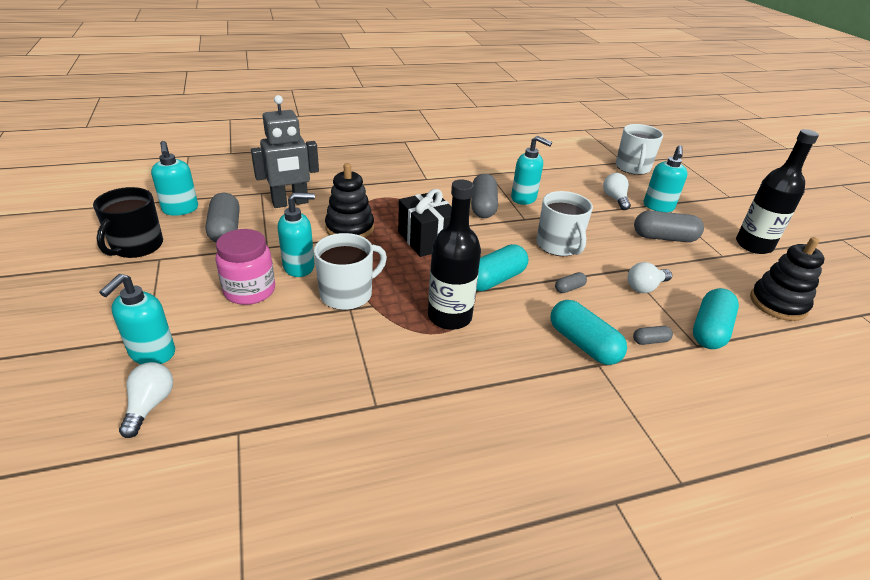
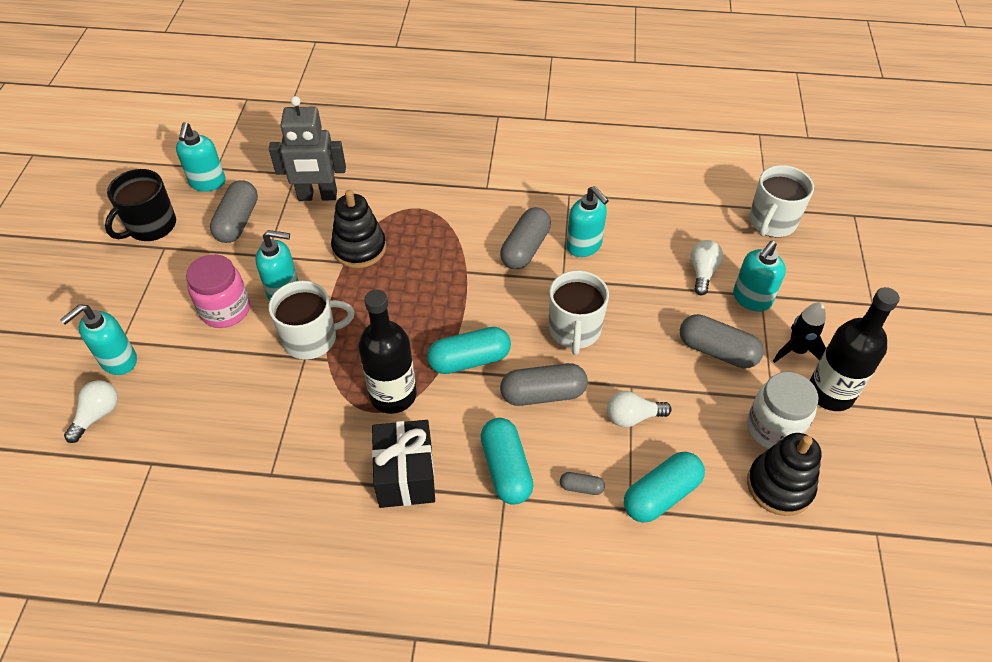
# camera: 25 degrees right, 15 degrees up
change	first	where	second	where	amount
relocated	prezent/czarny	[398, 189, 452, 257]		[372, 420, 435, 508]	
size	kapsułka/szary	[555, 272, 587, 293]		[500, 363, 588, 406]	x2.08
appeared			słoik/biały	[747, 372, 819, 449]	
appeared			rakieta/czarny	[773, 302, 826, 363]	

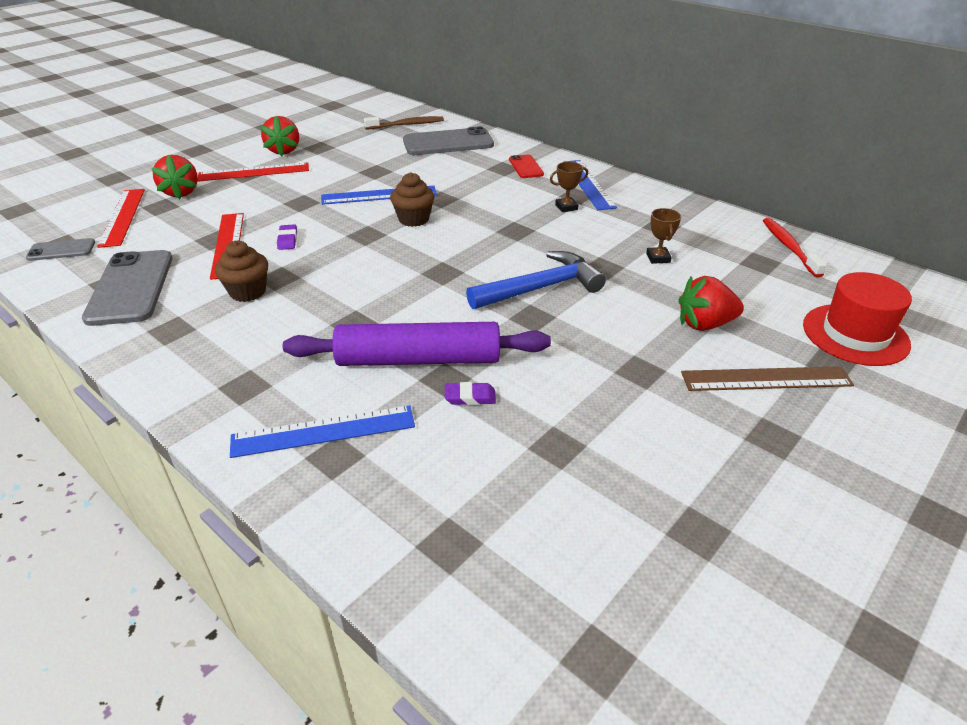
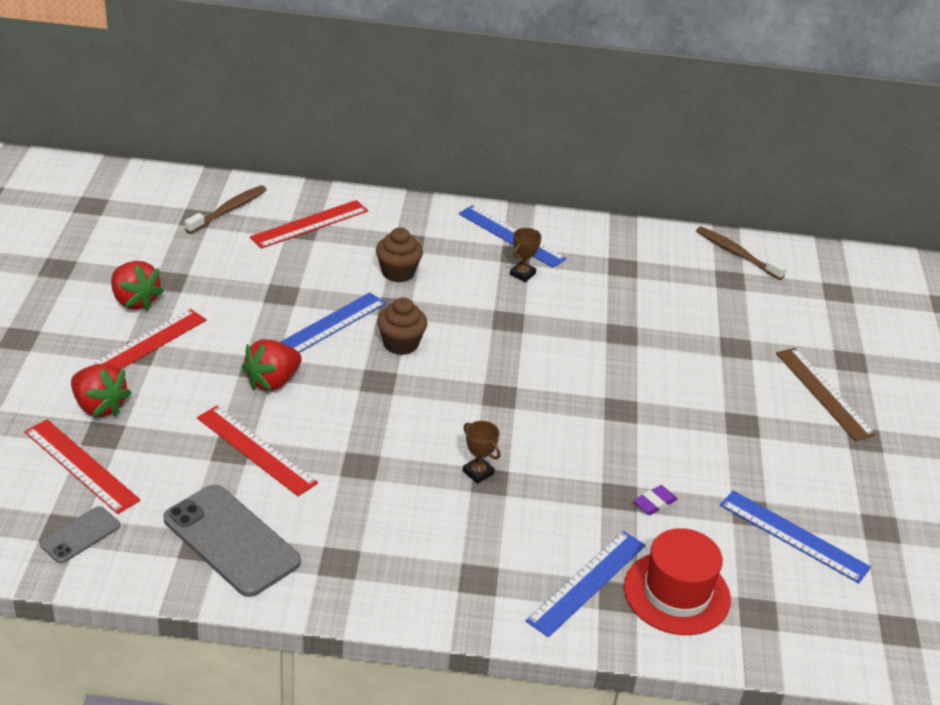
# camera: 40 degrees left, 0 degrees up
change	first	where	second	where	amount
relocated	muffinka/brązowy	[215, 240, 268, 302]		[376, 228, 423, 282]	
missing	gumka do mazania/fioletowy	[277, 224, 297, 250]			
missing	wałek do ciasta/fioletowy	[283, 322, 551, 366]			
exchanged	telefon/szary	[403, 126, 494, 155]	linijka/czerwony	[250, 200, 368, 249]	
missing	młotek/niebieski	[466, 251, 606, 309]			
missing	telefon/czerwony	[509, 154, 544, 178]			
relocated	puchar/brązowy	[646, 208, 681, 264]		[463, 421, 501, 484]	
relocated	truskawka/czerwony	[678, 276, 744, 331]		[242, 339, 302, 391]	
spun	linijka/brązowy	[681, 366, 854, 391]		[776, 348, 876, 441]	75 degrees counterclockwise
colour	szczoteczka do zębów/czerwony	[763, 218, 827, 277]	szczoteczka do zębów/brązowy	[696, 226, 787, 280]	
relocated	kapelusz/czerwony	[803, 272, 912, 366]		[624, 528, 731, 635]	
appeared			linijka/niebieski	[720, 490, 871, 583]	

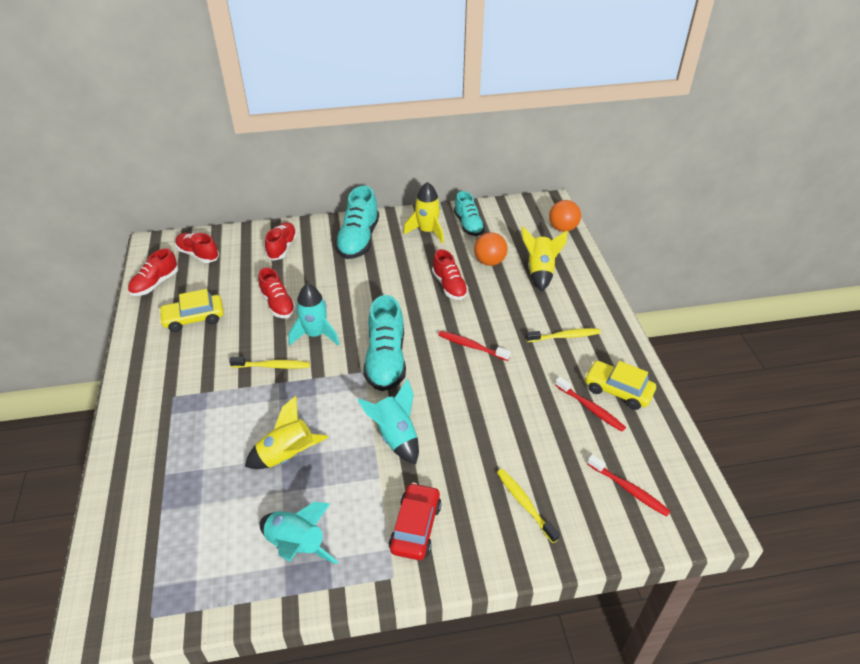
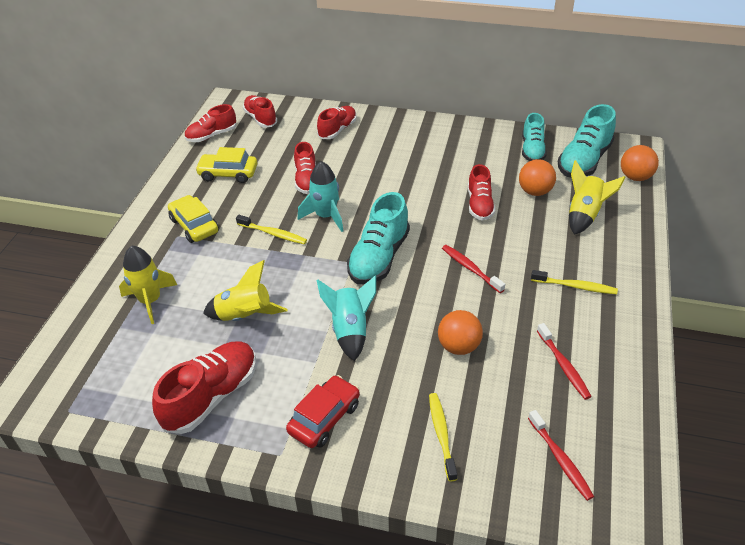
# camera: 25 degrees right, 0 degrees up
change	first	where	second	where	amount
exchanged	rakieta/turkusowy	[259, 502, 338, 564]	but/czerwony	[152, 341, 256, 434]	
relocated	but/turkusowy	[335, 186, 379, 259]		[558, 104, 616, 178]	
relocated	rakieta/żółty	[403, 182, 444, 244]		[119, 246, 177, 324]	
relocated	samochód/żółty	[585, 361, 656, 410]		[168, 195, 219, 243]	
appeared			piłka/pomarańczowy	[438, 310, 483, 355]	

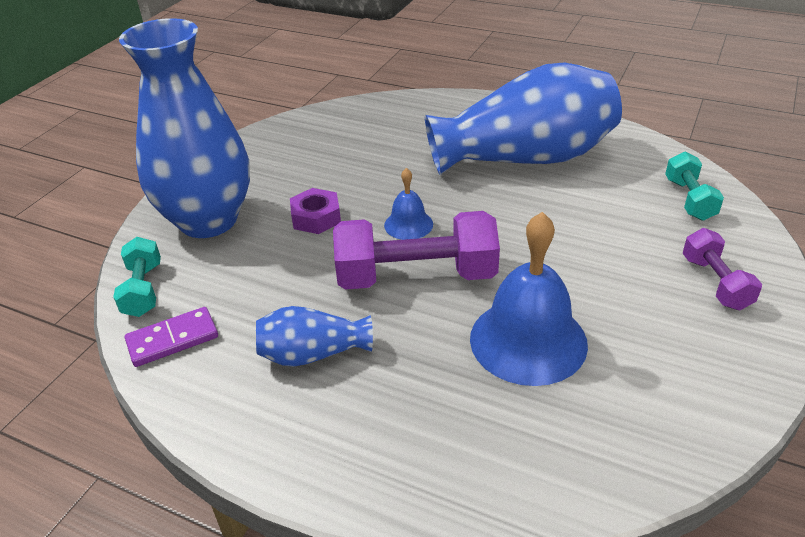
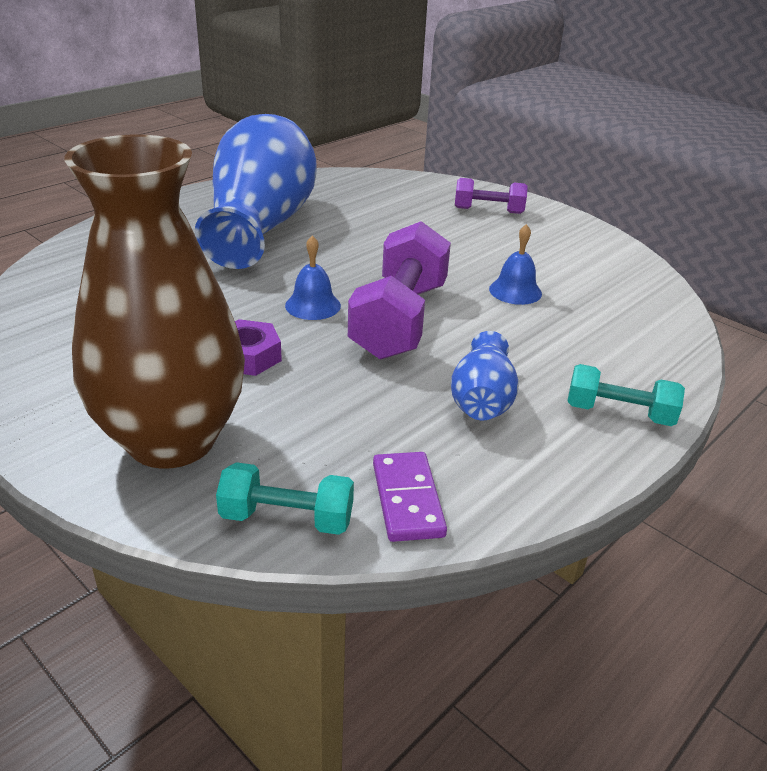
# camera: 75 degrees left, 5 degrees down
change	first	where	second	where	amount
colour	wazon/niebieski	[119, 18, 250, 238]	wazon/brązowy	[64, 134, 245, 469]	
size	dzwonek/niebieski	[470, 212, 588, 386]		[489, 224, 542, 305]	x0.51
relocated	hantel/turkusowy	[665, 152, 724, 221]		[568, 364, 685, 426]	

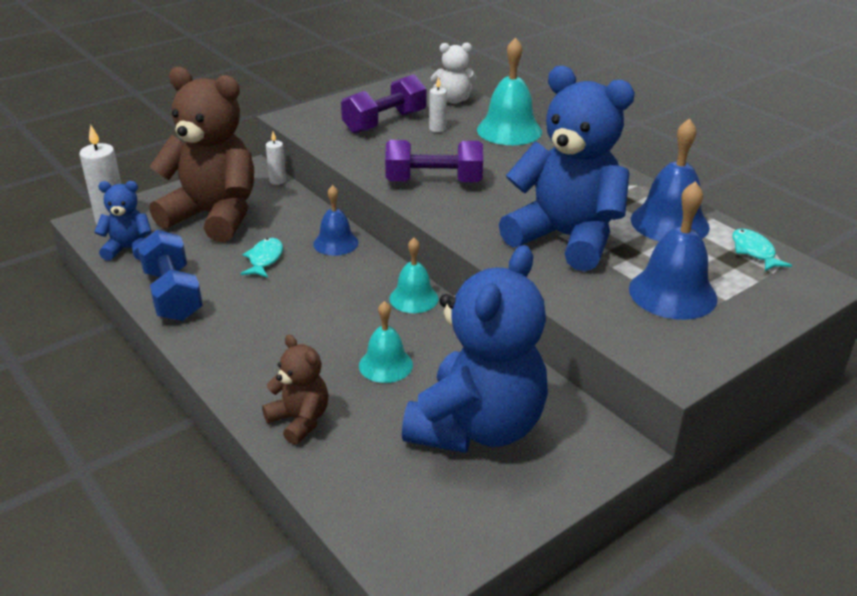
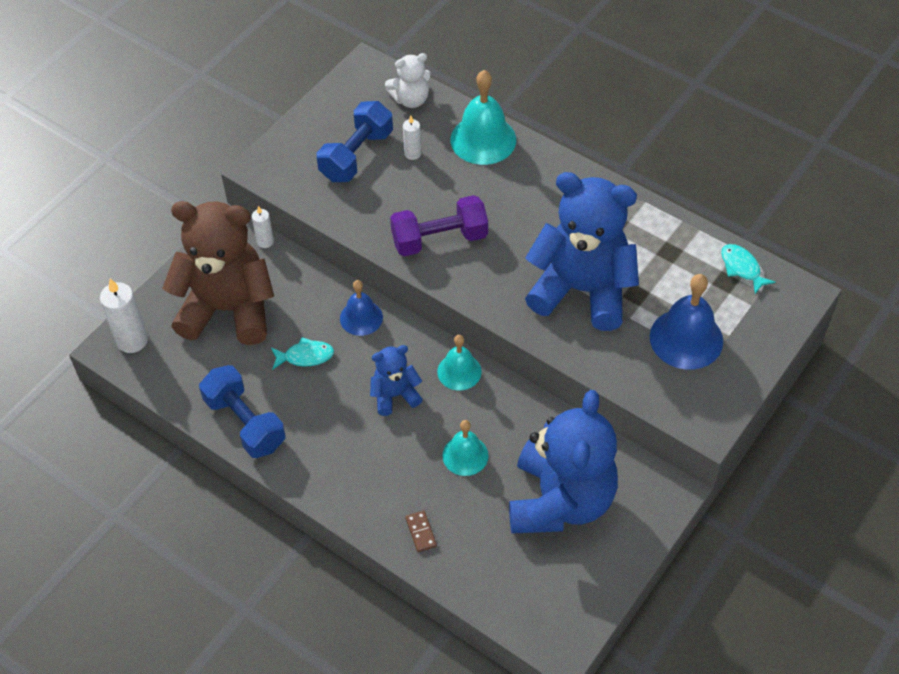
# camera: 15 degrees left, 20 degrees up
change	first	where	second	where	amount
relocated	miś/niebieski	[94, 181, 152, 261]		[370, 345, 423, 416]	
spun	ryba/turkusowy	[240, 238, 283, 278]		[271, 337, 334, 370]	90 degrees clockwise
exchanged	miś/brązowy	[262, 334, 329, 445]	kostka domina/brązowy	[405, 510, 437, 552]	
colour	hantel/fioletowy	[341, 74, 427, 134]	hantel/niebieski	[317, 101, 393, 182]	
missing	dzwonek/niebieski	[631, 118, 710, 241]			

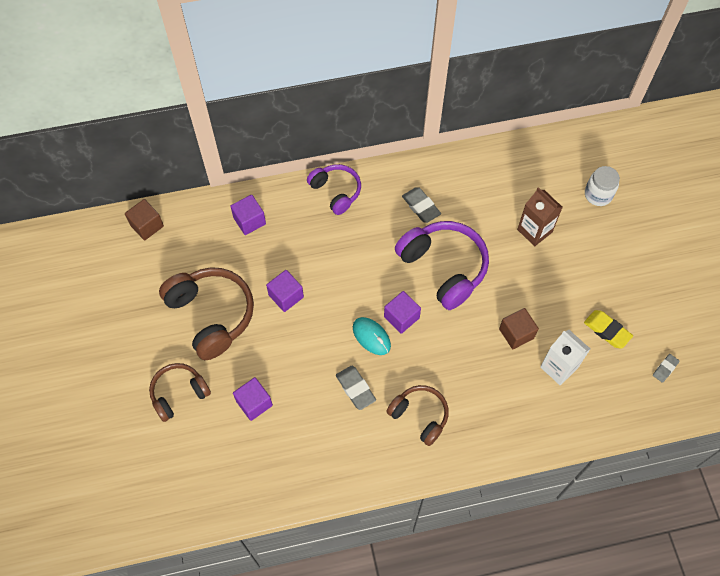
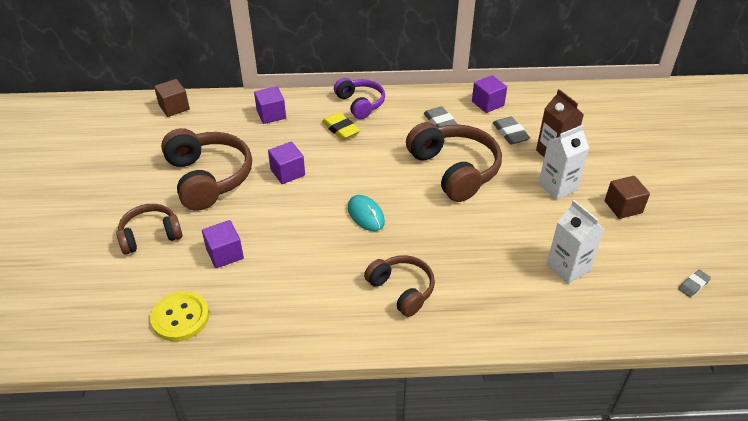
# camera: 10 degrees right, 20 degrees down
change	first	where	second	where	amount
relocated	gumka do mazania/szary	[336, 366, 376, 410]		[493, 117, 530, 145]	
relocated	sześcian/fioletowy	[384, 291, 421, 334]		[472, 75, 507, 113]	
colour	słuchawki/fioletowy	[395, 221, 489, 310]	słuchawki/brązowy	[406, 122, 502, 202]	
relocated	sześcian/brązowy	[499, 308, 539, 349]		[605, 176, 650, 219]	
relocated	gumka do mazania/żółty	[584, 310, 633, 349]		[322, 112, 360, 140]	
missing	słoik/biały	[585, 166, 620, 206]			
appeared			guzik/żółty	[150, 291, 209, 341]	
appeared			karton mleka/biały	[539, 125, 589, 200]	

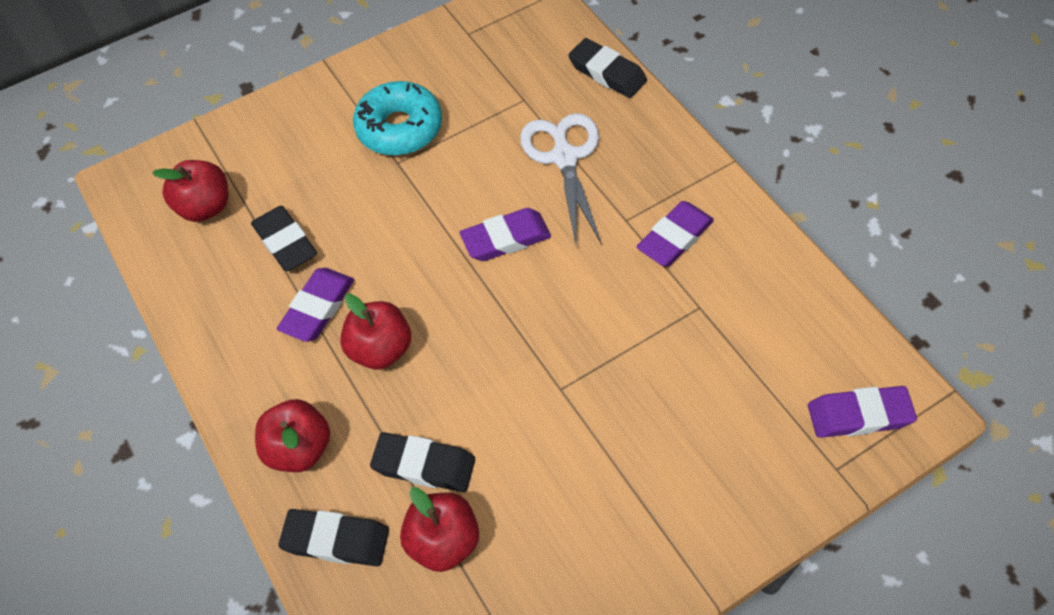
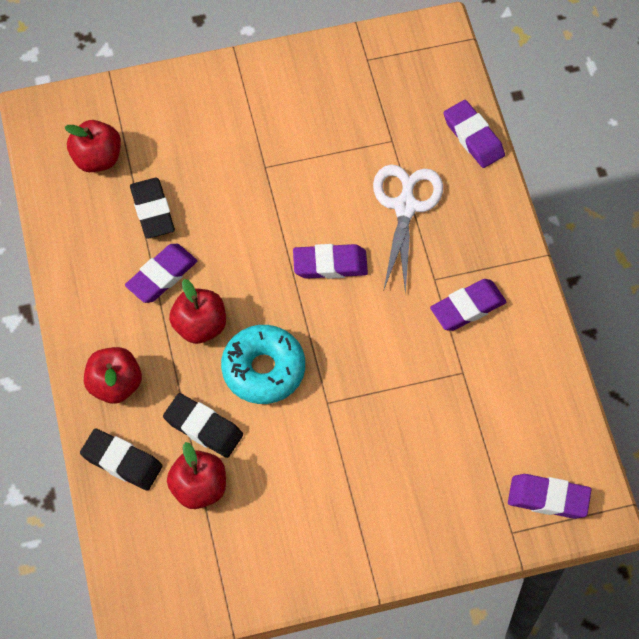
# camera: 15 degrees right, 5 degrees up
change	first	where	second	where	amount
relocated	donut/turkusowy	[353, 81, 442, 156]		[221, 325, 305, 404]	
colour	gumka do mazania/czarny	[568, 38, 647, 98]	gumka do mazania/fioletowy	[444, 100, 505, 168]	

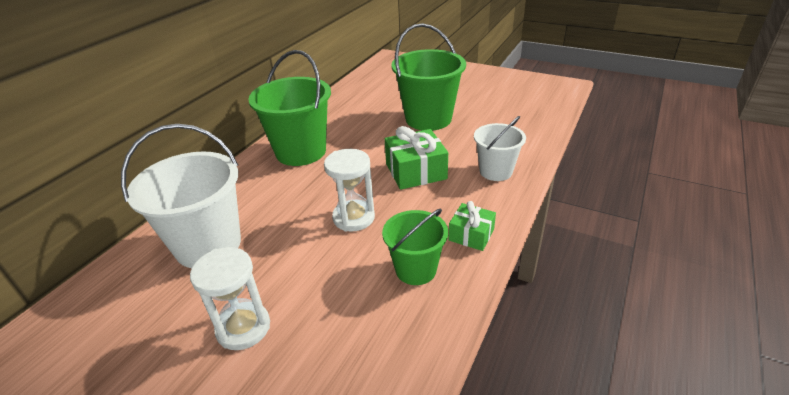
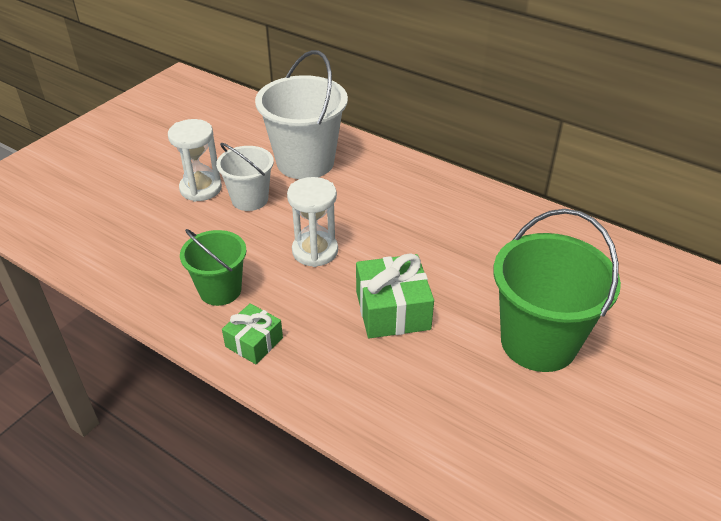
# camera: 95 degrees right, 5 degrees up
change	first	where	second	where	amount
missing	wiadro/zielony	[248, 50, 331, 166]			
relocated	wiadro/biały	[474, 116, 526, 181]		[216, 143, 274, 211]	

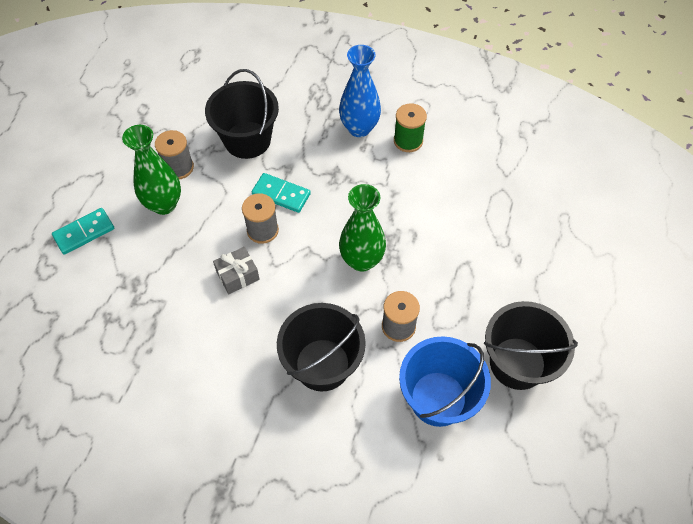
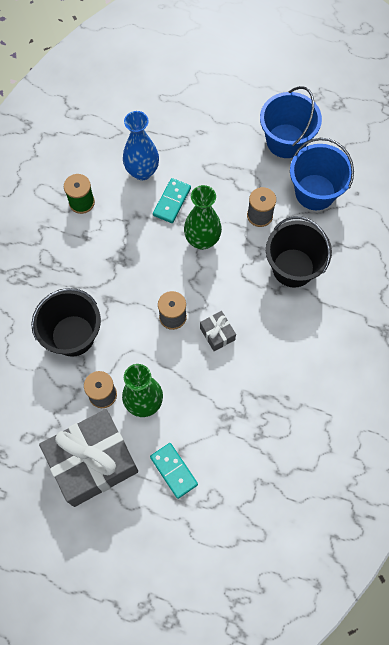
# camera: 90 degrees left, 10 degrees up
change	first	where	second	where	amount
relocated	kostka domina/turkusowy	[252, 173, 311, 213]		[153, 178, 191, 223]	
relocated	wazon/niebieski	[339, 45, 381, 137]		[123, 111, 159, 180]	
colour	wiadro/czarny	[484, 301, 578, 390]	wiadro/niebieski	[260, 86, 322, 158]	
appeared			prezent/szary	[39, 409, 138, 507]	

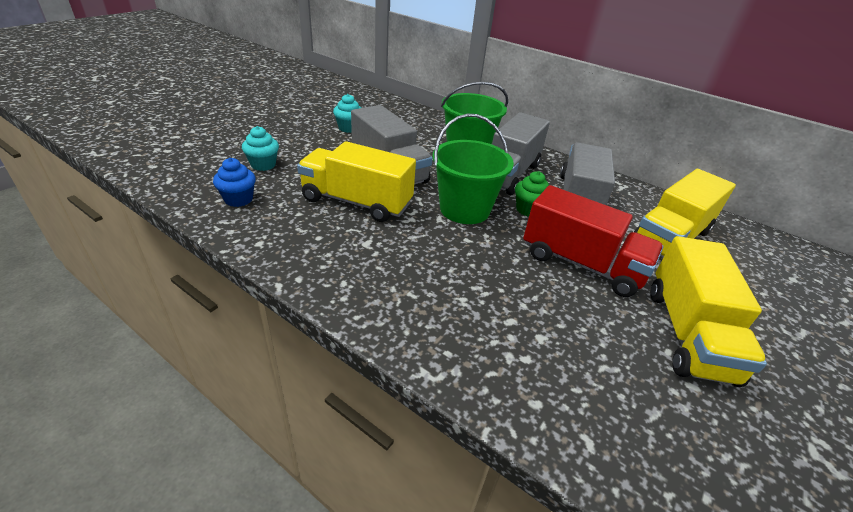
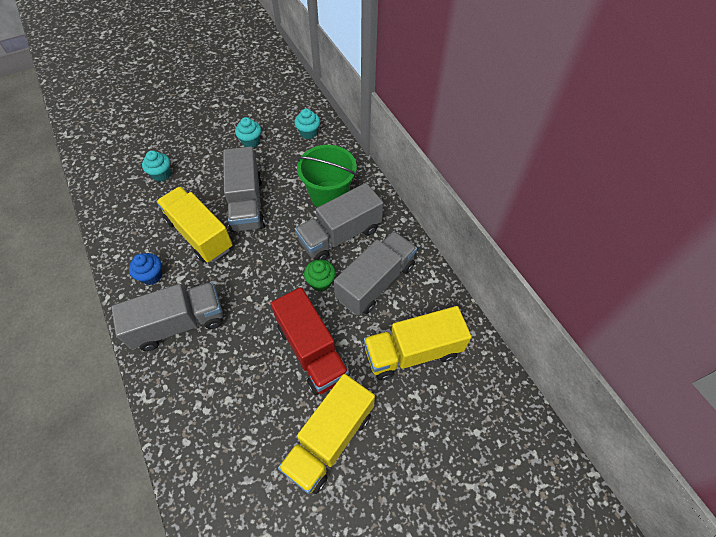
# camera: 30 degrees right, 20 degrees up
change	first	where	second	where	amount
relocated	muffinka/niebieski	[213, 158, 256, 207]		[129, 253, 162, 285]	
missing	wiadro/zielony	[432, 113, 514, 224]			
appeared			ciężarówka/szary	[111, 282, 223, 351]	
appeared			muffinka/turkusowy	[294, 108, 320, 139]	

